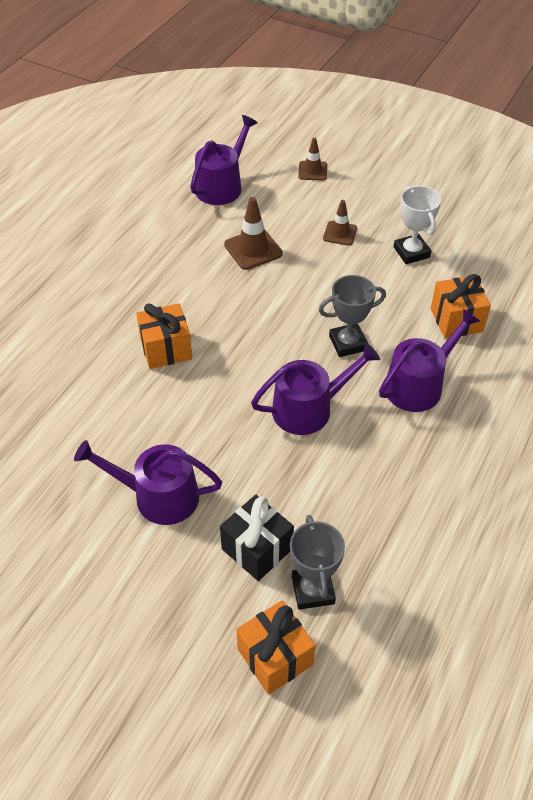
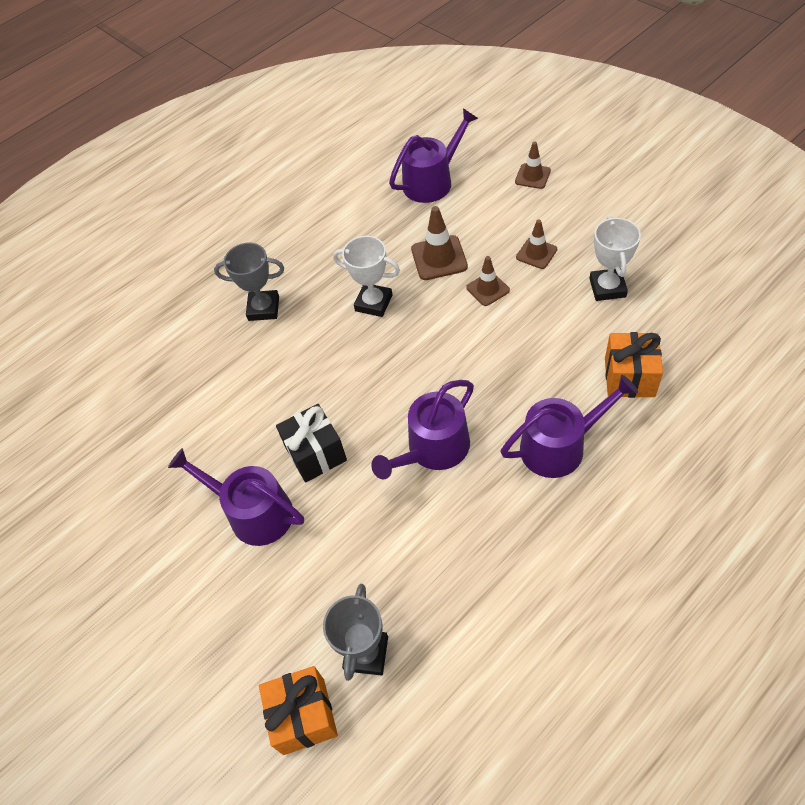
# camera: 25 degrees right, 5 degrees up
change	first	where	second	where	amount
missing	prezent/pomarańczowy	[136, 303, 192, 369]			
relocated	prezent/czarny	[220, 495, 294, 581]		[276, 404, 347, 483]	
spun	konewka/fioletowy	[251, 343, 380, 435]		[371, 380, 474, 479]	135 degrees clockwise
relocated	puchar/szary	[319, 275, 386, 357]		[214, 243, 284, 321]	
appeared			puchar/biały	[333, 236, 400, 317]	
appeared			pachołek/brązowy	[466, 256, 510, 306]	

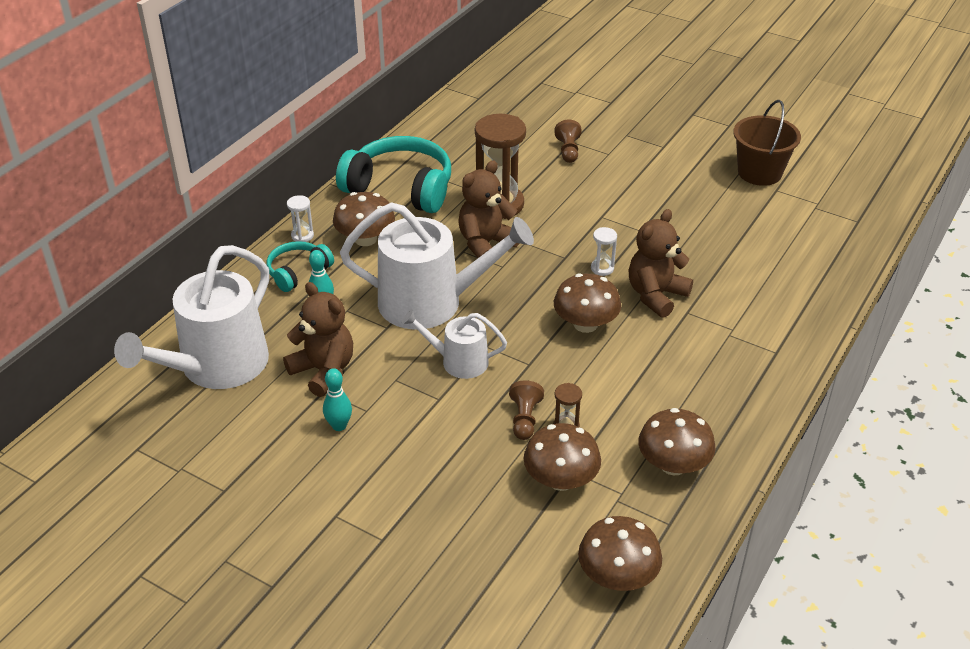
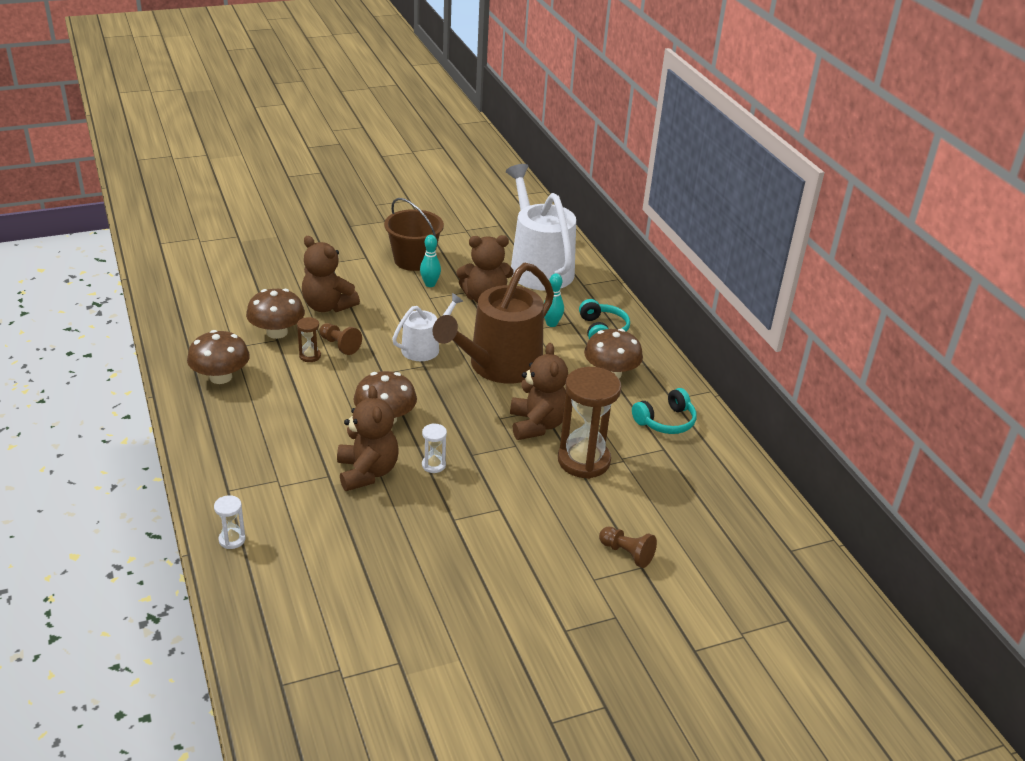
# camera: 125 degrees right, 5 degrees down
change	first	where	second	where	amount
relocated	klepsydra/biały	[287, 195, 314, 242]		[214, 495, 246, 549]	
size	słuchawki/turkusowy	[336, 136, 451, 213]		[632, 388, 697, 434]	x0.53
colour	konewka/biały	[340, 202, 534, 330]	konewka/brązowy	[433, 263, 554, 384]	
missing	grzyb/brązowy	[578, 516, 662, 591]			
relocated	wiadro/brązowy	[733, 100, 801, 186]		[384, 198, 444, 271]	
appeared			miś/brązowy	[302, 236, 360, 312]	

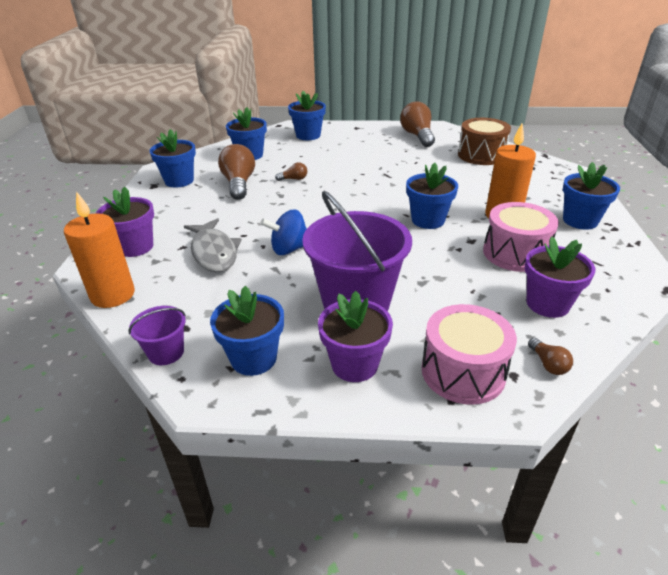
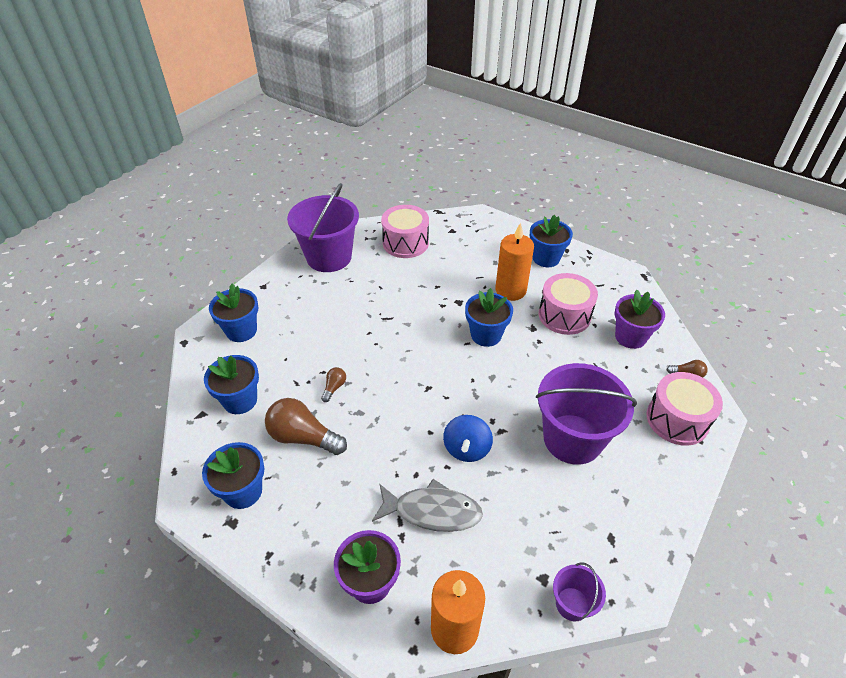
# camera: 60 degrees left, 10 degrees up
change	first	where	second	where	amount
missing	doniczka/niebieski	[210, 286, 284, 376]			
missing	doniczka/fioletowy	[318, 291, 393, 382]			
exchanged	żarówka/brązowy	[400, 101, 435, 147]	wiadro/fioletowy	[287, 183, 359, 272]	
colour	bęben/brązowy	[458, 118, 511, 165]	bęben/różowy	[381, 205, 429, 258]	

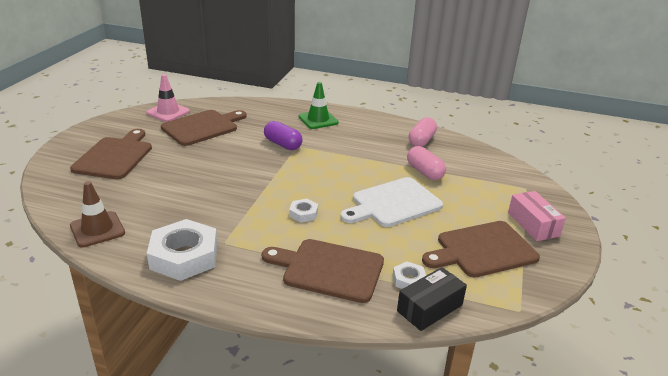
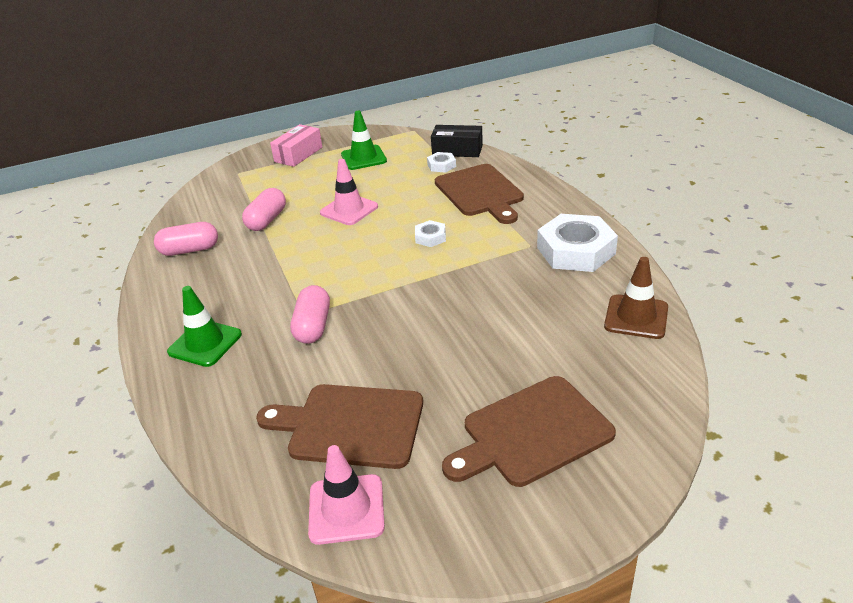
# camera: 125 degrees left, 5 degrees up
change	first	where	second	where	amount
colour	kapsułka/fioletowy	[264, 121, 302, 150]	kapsułka/różowy	[290, 285, 330, 344]	
exchanged	deska do krojenia/biały	[340, 177, 443, 227]	pachołek/różowy	[320, 159, 378, 225]	
exchanged	deska do krojenia/brązowy	[422, 221, 540, 277]	pachołek/zielony	[341, 111, 387, 170]	

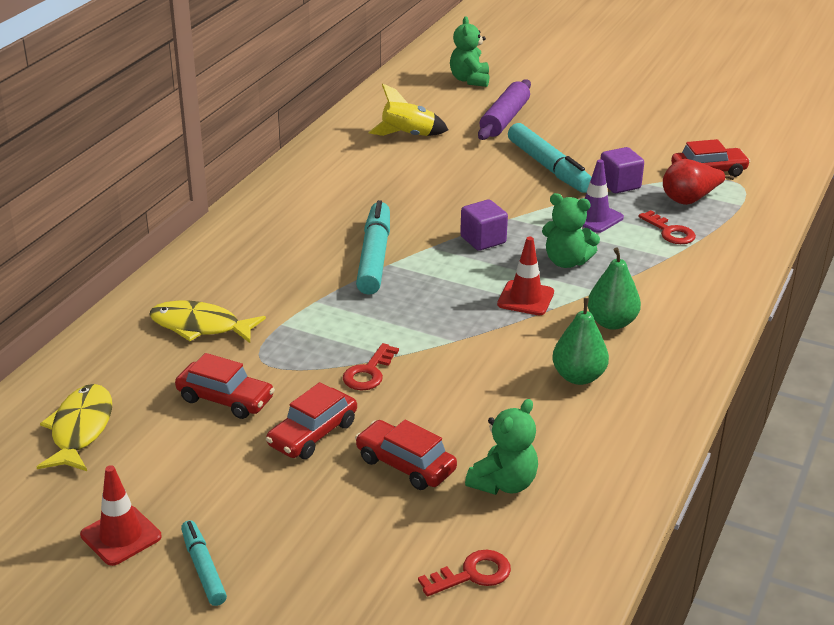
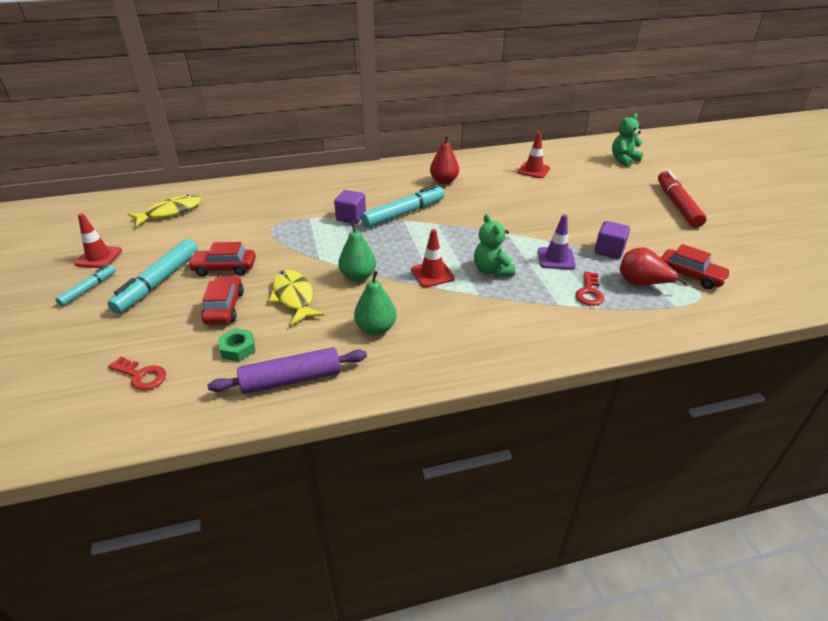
# camera: 50 degrees right, 5 degrees up
change	first	where	second	where	amount
relocated	ryba/żółty	[149, 301, 266, 343]		[269, 269, 324, 325]	
missing	samochód/czerwony	[175, 353, 275, 419]			
missing	klucz/czerwony	[343, 343, 399, 390]			
exchanged	rakieta/żółty	[368, 84, 448, 136]	pachołek/czerwony	[518, 132, 550, 178]	
relocated	sześcian/fioletowy	[460, 200, 508, 251]		[334, 190, 366, 224]	
exchanged	miś/zielony	[465, 399, 538, 495]	nakrętka/zielony	[219, 328, 256, 361]	
relocated	wałek do ciasta/fioletowy	[478, 79, 531, 140]		[208, 347, 367, 394]	
relocated	flamaster/turkusowy	[508, 123, 592, 193]		[107, 239, 198, 314]	
relocated	gruszka/zielony	[588, 247, 641, 330]		[338, 221, 376, 282]	
appeared			gruszka/czerwony	[430, 135, 459, 184]	
appeared			flamaster/czerwony	[658, 170, 707, 228]	

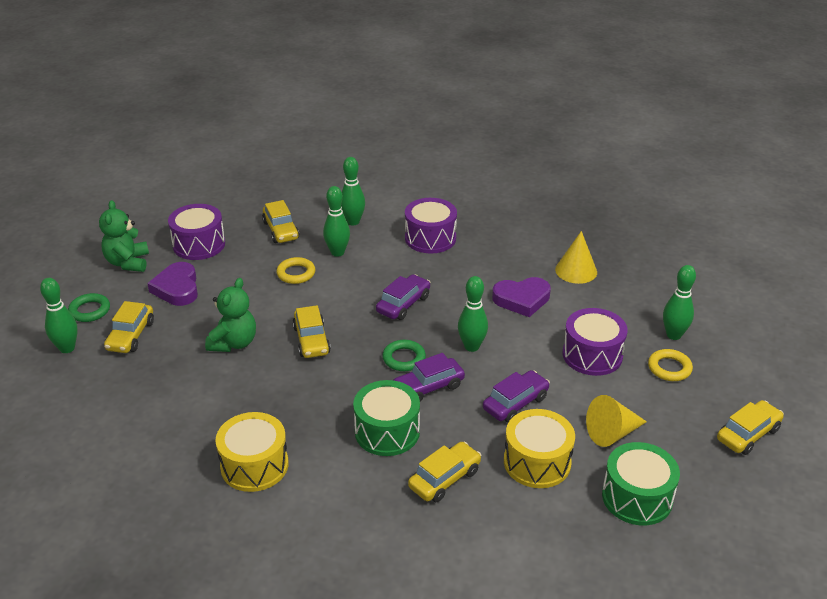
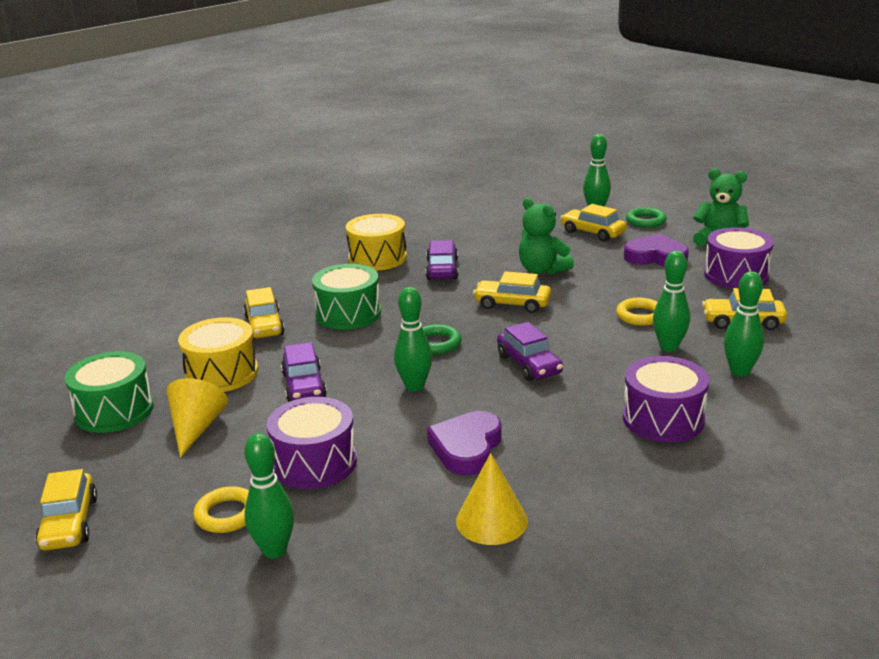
# camera: 120 degrees right, 10 degrees down
change	first	where	second	where	amount
relocated	samochód/fioletowy	[394, 353, 465, 402]		[426, 240, 458, 280]	

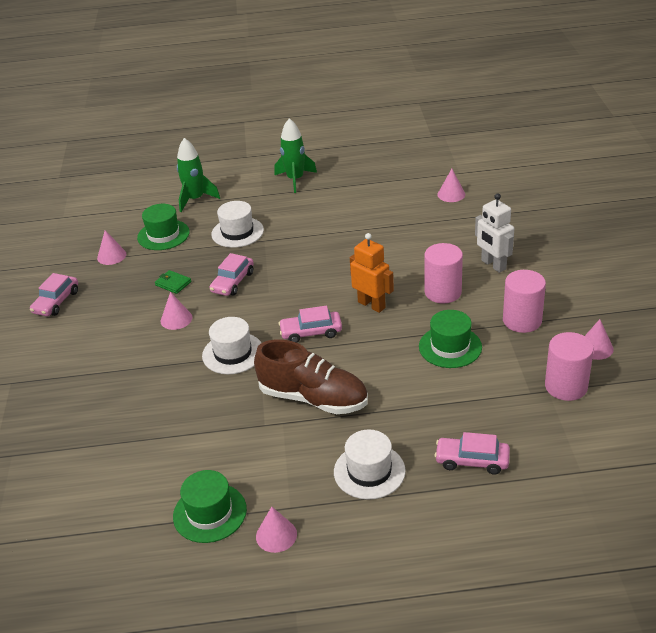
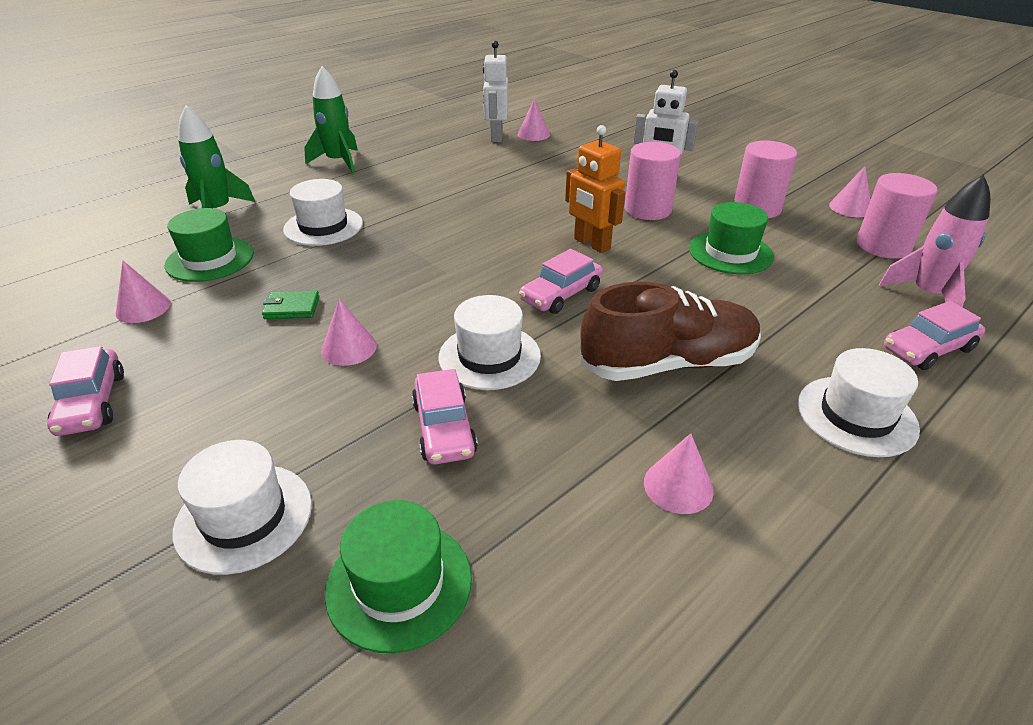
# camera: 40 degrees left, 0 degrees up
change	first	where	second	where	amount
relocated	kapelusz/zielony	[173, 470, 247, 543]		[325, 500, 472, 653]	
relocated	samochód/różowy	[209, 253, 254, 296]		[412, 369, 478, 464]	
relocated	stożek/różowy	[256, 507, 297, 553]		[644, 433, 714, 514]	
spun	robot/pomarańczowy	[350, 233, 394, 313]		[565, 125, 625, 253]	135 degrees counterclockwise
appeared			kapelusz/biały	[172, 440, 312, 575]	
appeared			robot/biały	[483, 41, 508, 142]	
appeared			rakieta/różowy	[879, 175, 990, 307]	

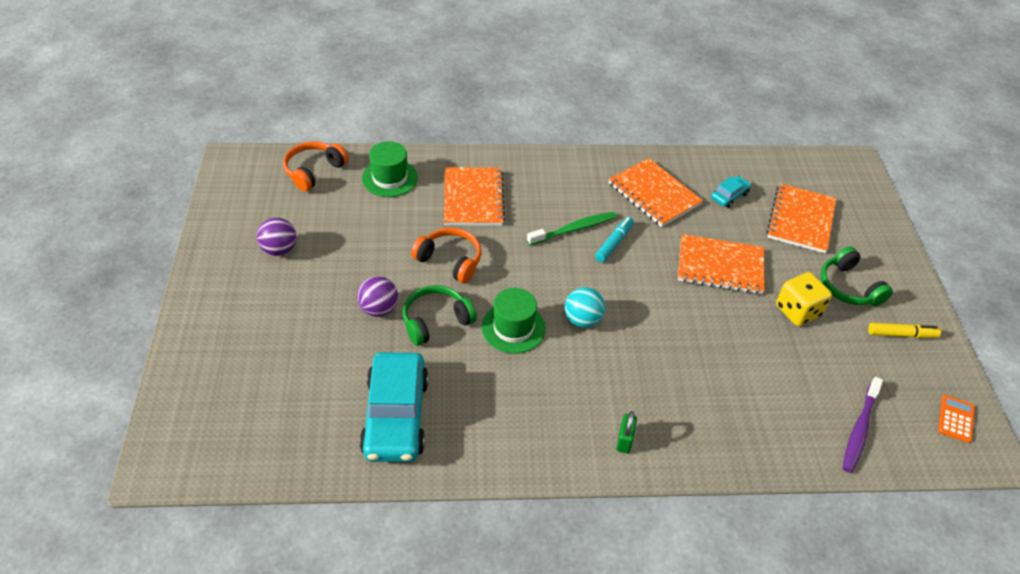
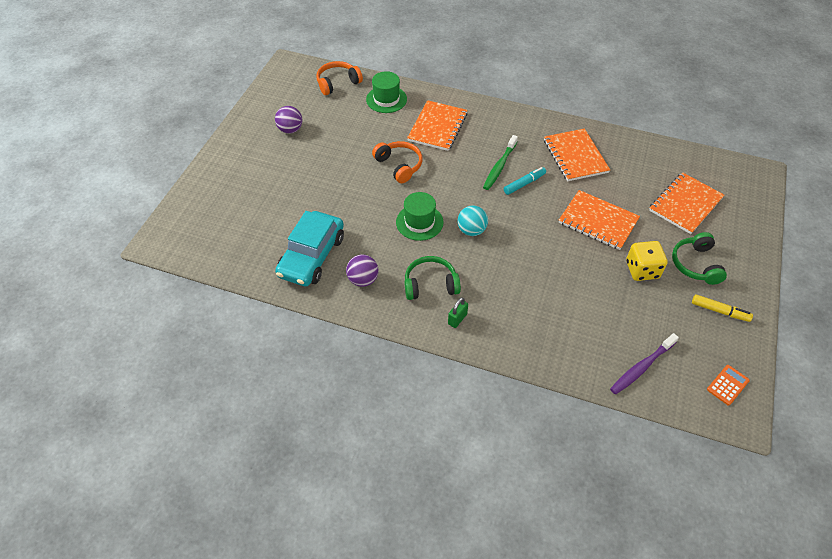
# camera: 25 degrees right, 5 degrees up
change	first	where	second	where	amount
relocated	piłka/fioletowy	[357, 276, 398, 317]		[346, 254, 378, 287]	
relocated	słuchawki/zielony	[403, 285, 477, 346]		[404, 256, 461, 300]	
spun	szczoteczka do zębów/zielony	[527, 212, 617, 246]		[483, 135, 518, 190]	120 degrees clockwise
missing	samochód/turkusowy	[711, 176, 751, 208]			

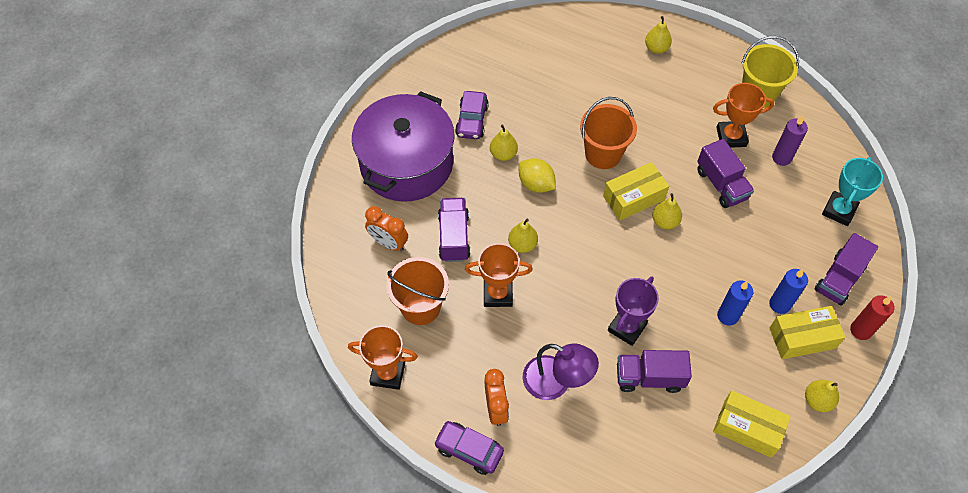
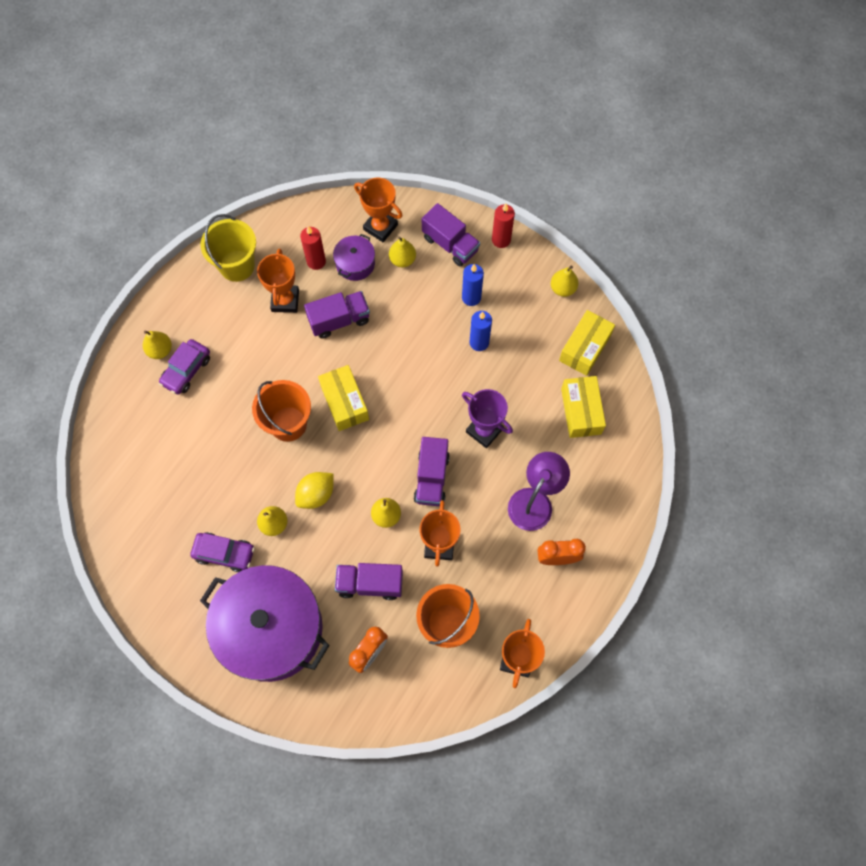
# camera: 85 degrees left, 10 degrees up
change	first	where	second	where	amount
relocated	samochód/fioletowy	[434, 421, 504, 475]		[159, 339, 210, 395]	
relocated	ciężarówka/fioletowy	[617, 350, 692, 393]		[414, 437, 450, 506]	
relocated	gruszka/żółty	[652, 193, 682, 229]		[389, 237, 416, 267]	
relocated	pudełko/żółty	[770, 306, 845, 359]		[561, 376, 606, 438]	
colour	świeca/fioletowy	[772, 116, 808, 166]	świeca/czerwony	[300, 226, 326, 270]	
colour	puchar/turkusowy	[822, 157, 883, 226]	puchar/pomarańczowy	[354, 178, 403, 242]	
appeared			garnek/fioletowy	[333, 234, 375, 281]	

